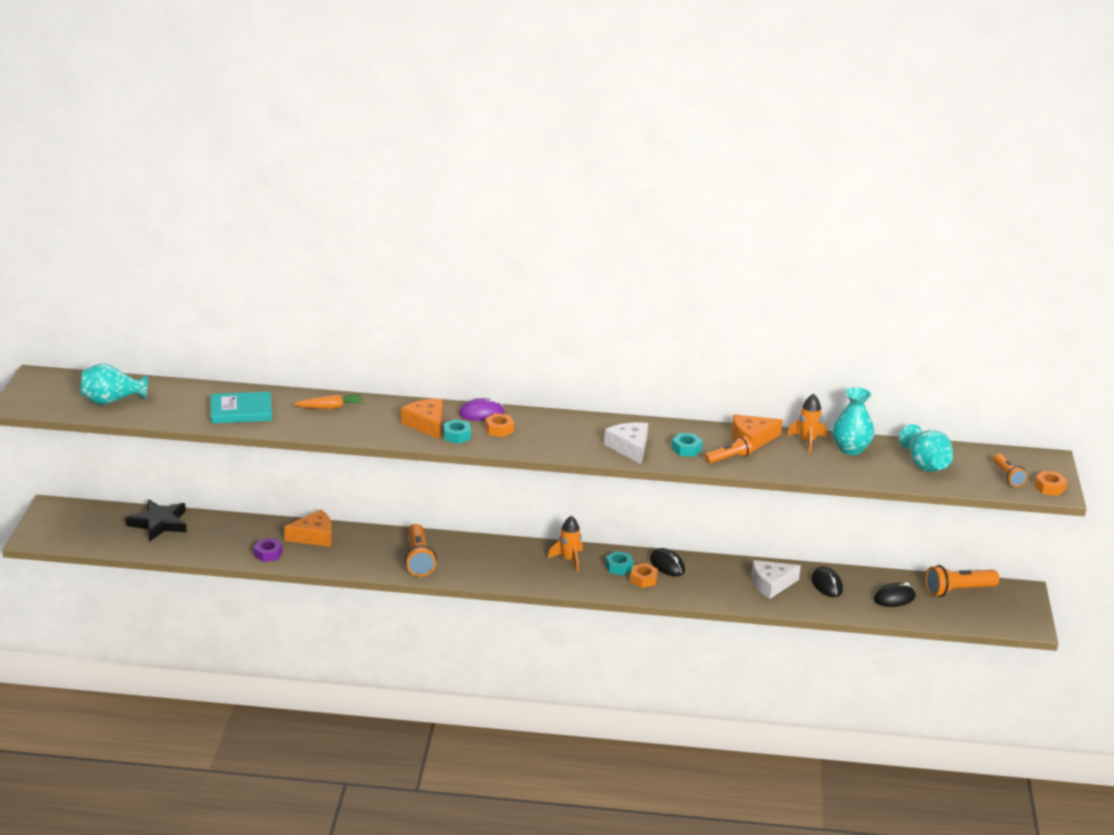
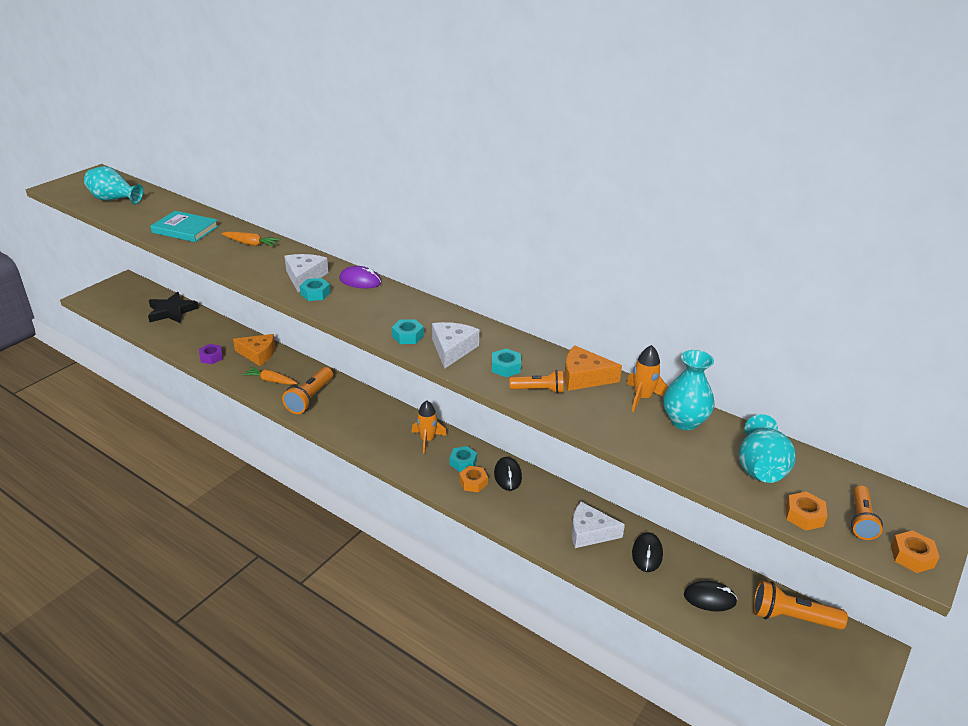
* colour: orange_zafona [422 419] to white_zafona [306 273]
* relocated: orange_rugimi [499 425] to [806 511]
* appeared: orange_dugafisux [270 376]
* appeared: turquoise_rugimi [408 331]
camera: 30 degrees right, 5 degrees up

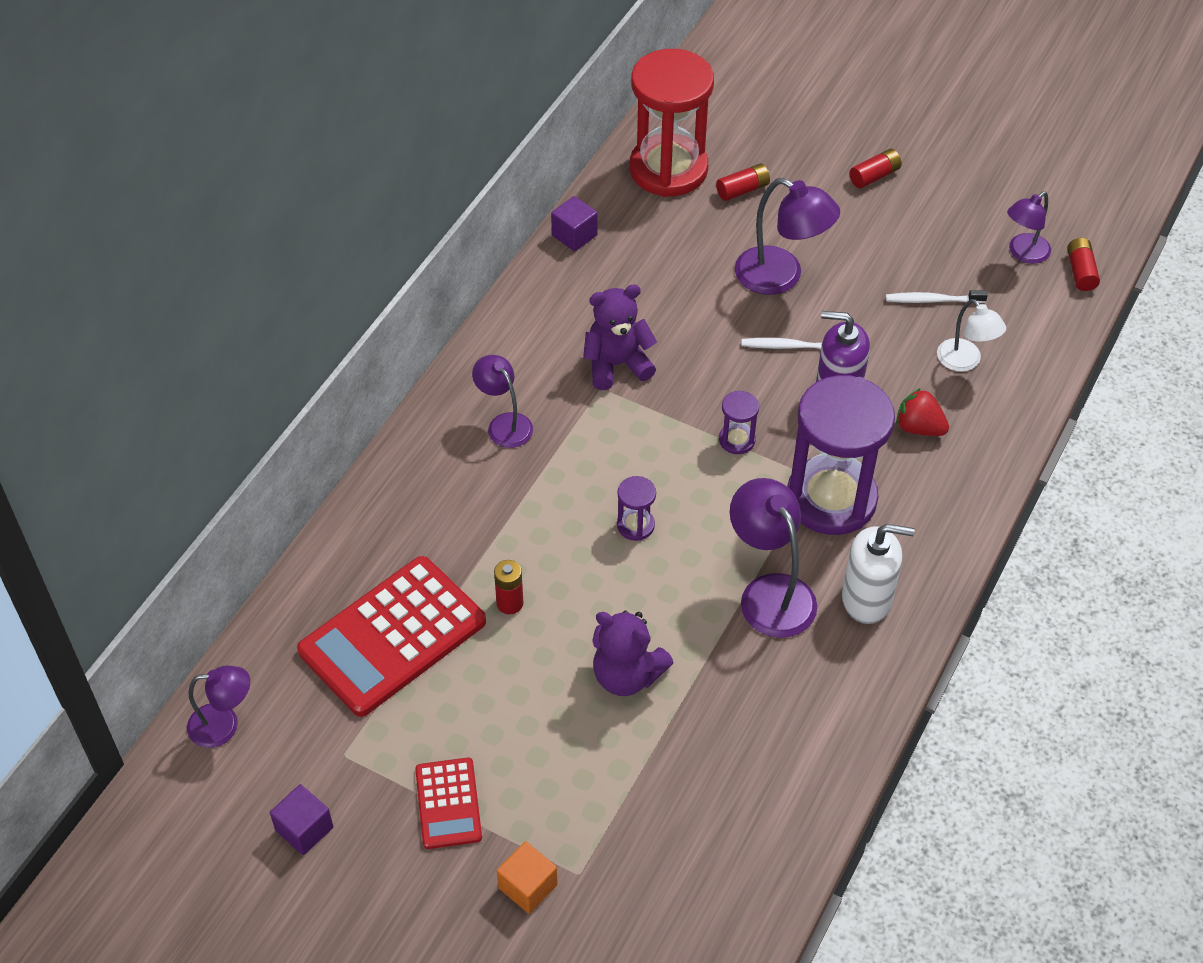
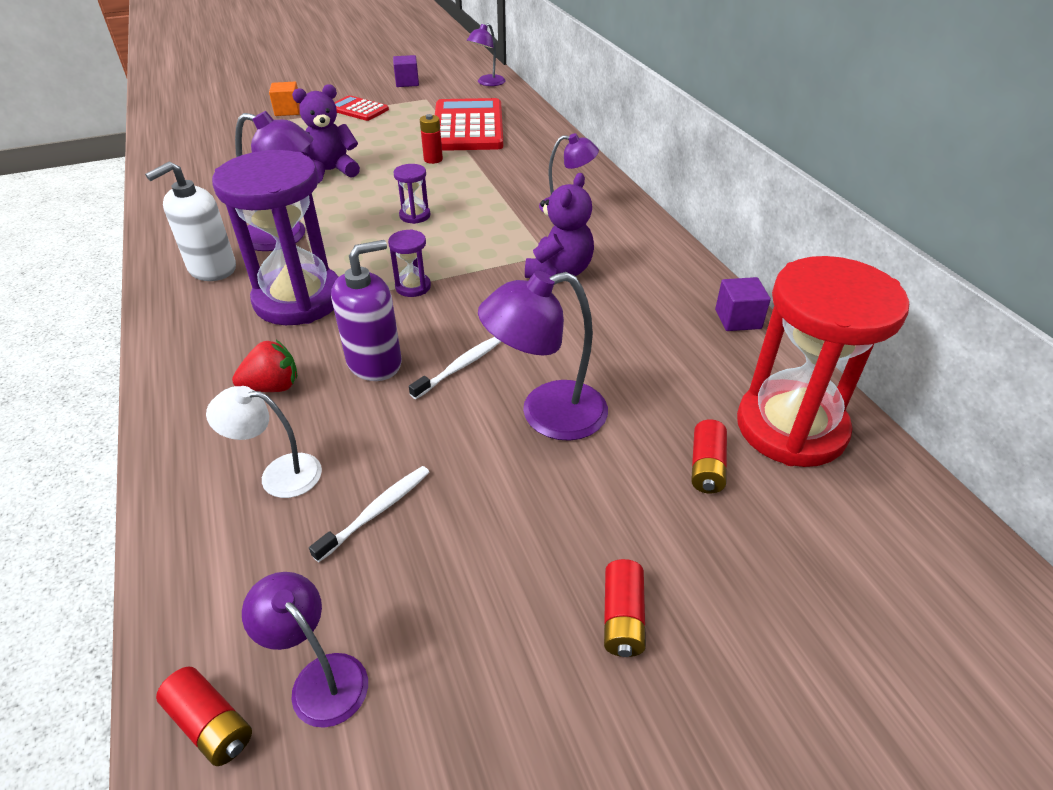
* spun: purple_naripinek [1029 227] = [305 650] 45 degrees counterclockwise
camera: 130 degrees right, 10 degrees down

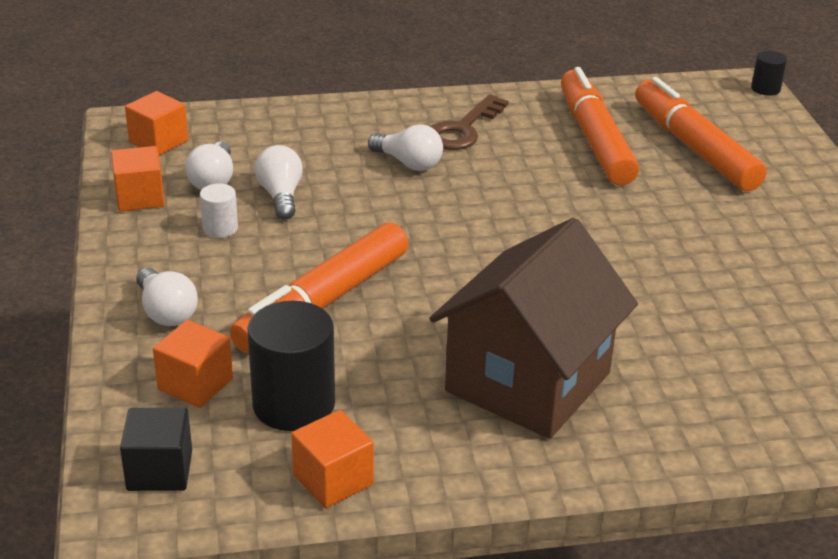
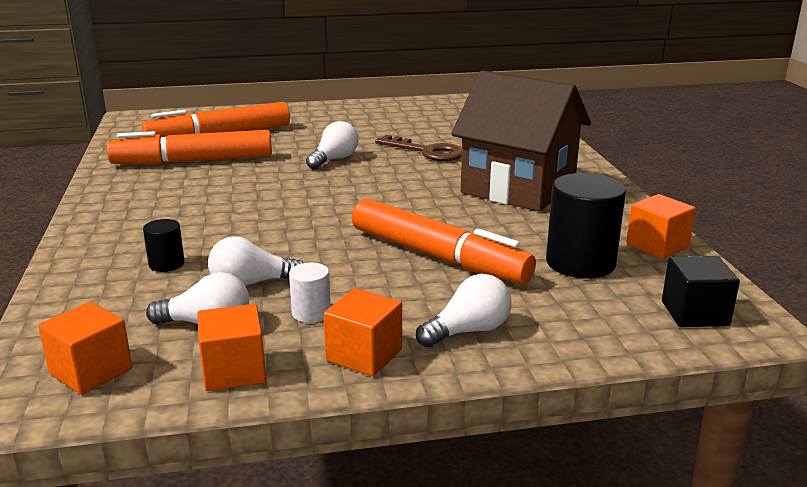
* relocated: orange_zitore [193 364] to [362 332]
* relocated: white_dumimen [405 147] to [332 145]
* relocated: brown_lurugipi [469 122] to [418 148]
* relocated: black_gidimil [769 73] to [164 245]
camera: 90 degrees left, 10 degrees down

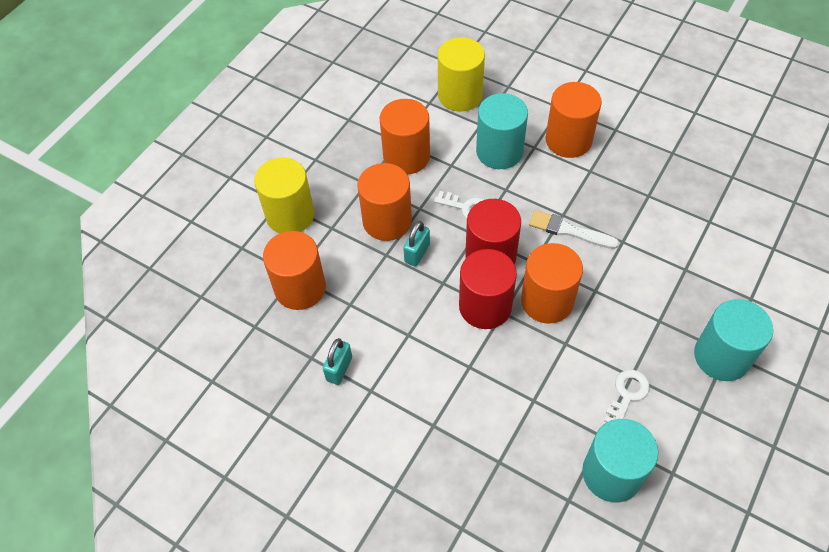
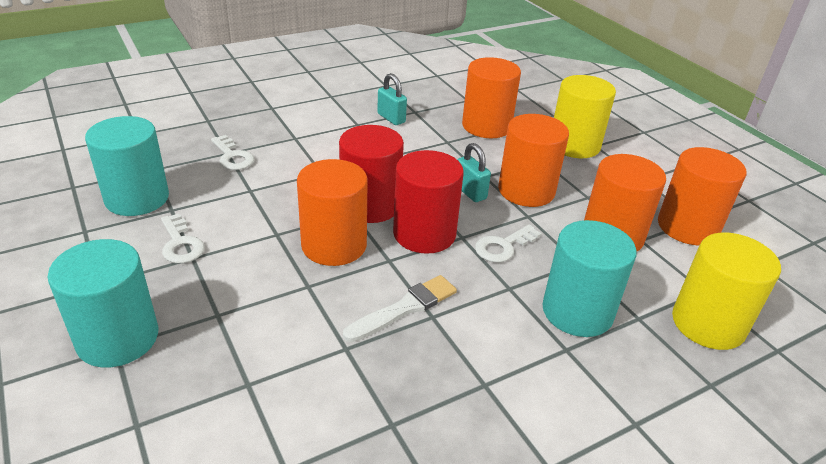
* relocated: orange_gidimil [574 120] to [702 196]
* appeared: white_lurugipi [232 152]
camera: 115 degrees right, 20 degrees down

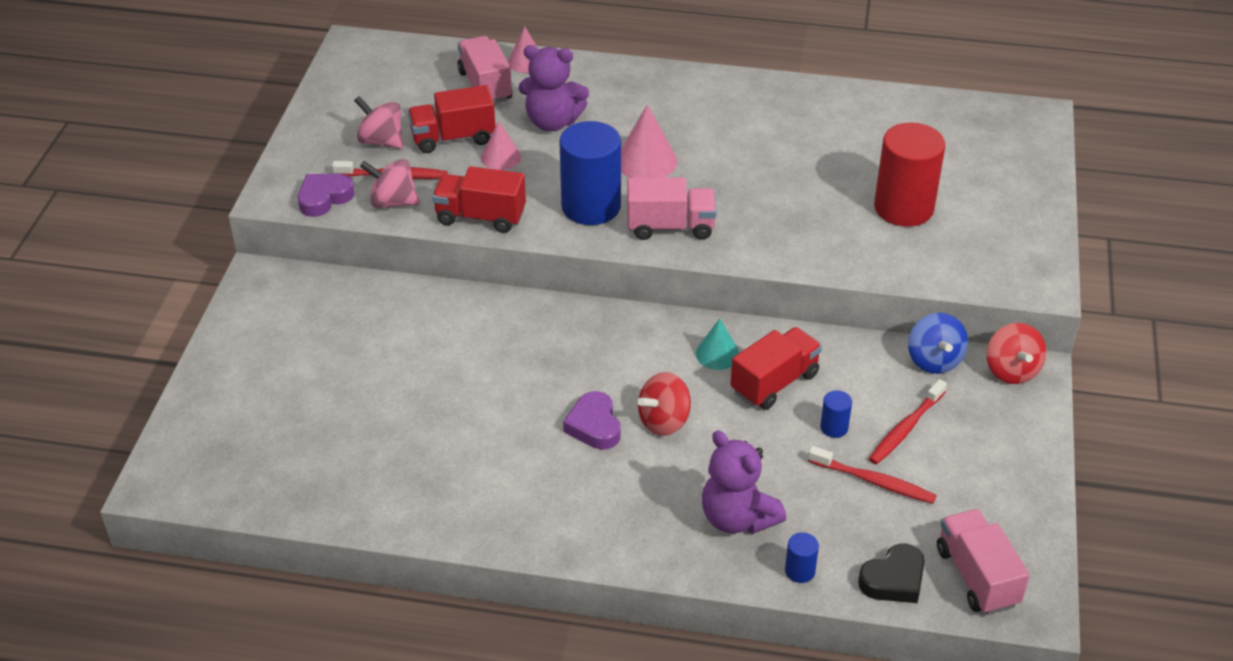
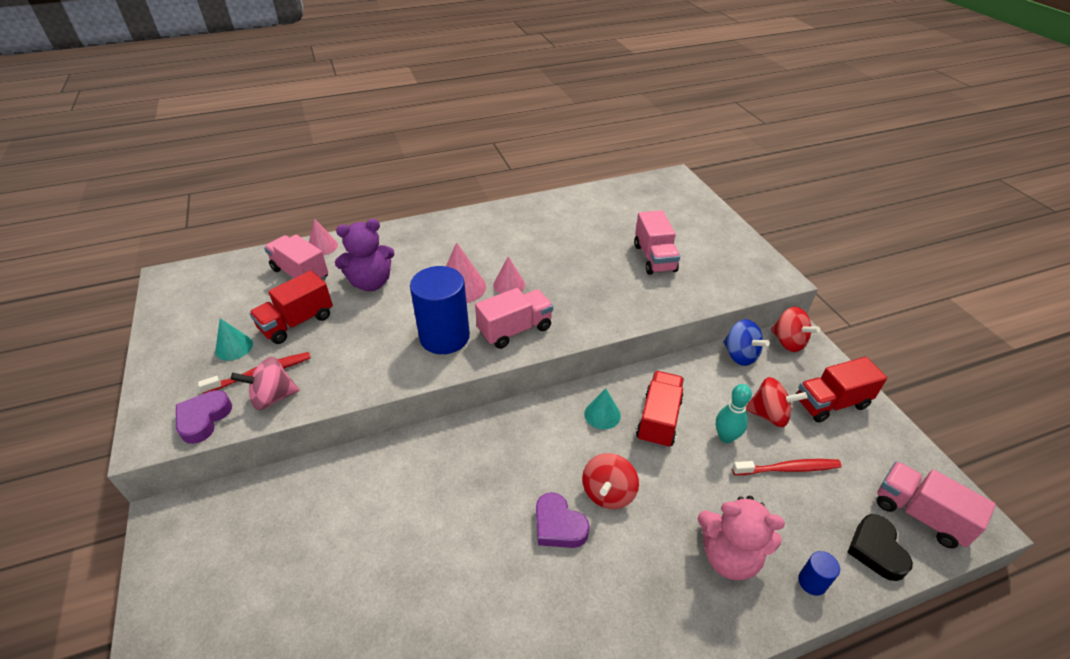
* exchanged: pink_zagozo [378 122] to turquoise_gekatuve [234 339]
* relocated: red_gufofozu [479 199] to [841 390]
* relocated: pink_gekatuve [501 145] to [509 275]
* colour: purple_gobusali [744 482] to pink_gobusali [741 538]
* exchanged: blue_gidimil [836 414] to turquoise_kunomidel [734 413]
* spun: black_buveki [891 573] = [880 547] 150 degrees clockwise
* exchanged: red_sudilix [908 422] to red_zagozo [777 402]
* exchanged: red_gidimil [909 174] to pink_gufofozu [657 242]
camera: 30 degrees left, 0 degrees up

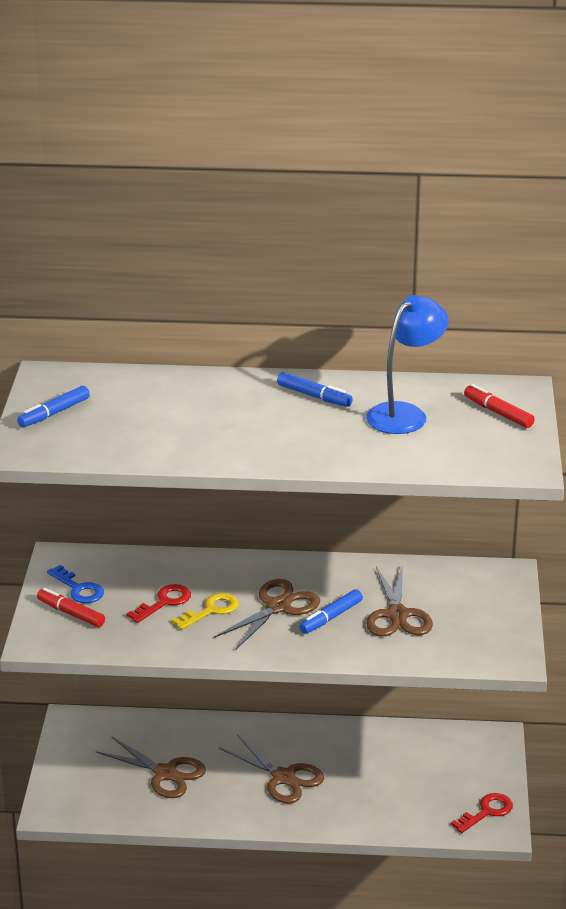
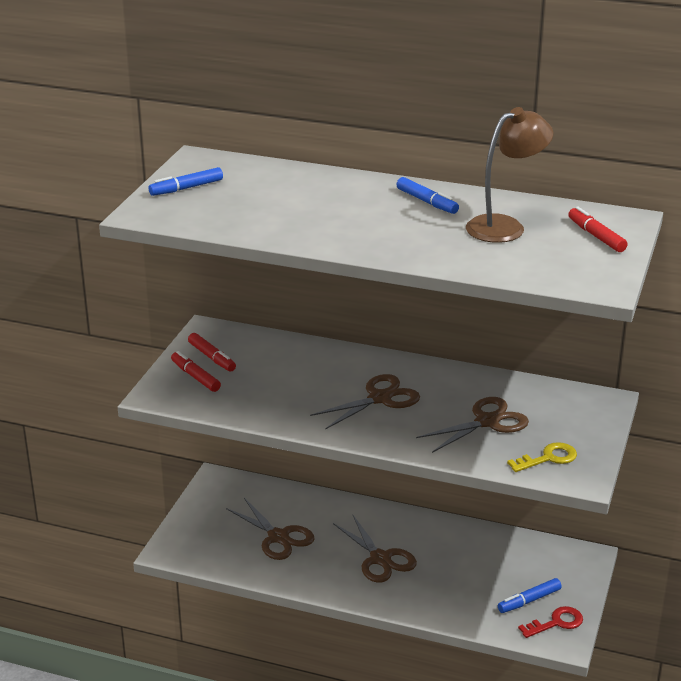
* exchanged: blue_lurugipi [75 584] to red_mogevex [212 352]
* missing: red_lurugipi [159 603]
* relocated: yellow_lurugipi [205 611] to [542 457]
* relocated: blue_mogevex [331 611] to [530 595]
* colour: blue_naripinek [407 364] to brown_naripinek [509 175]
* spun: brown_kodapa [399 600] = [472 425] 135 degrees counterclockwise
camera: 15 degrees right, 0 degrees up

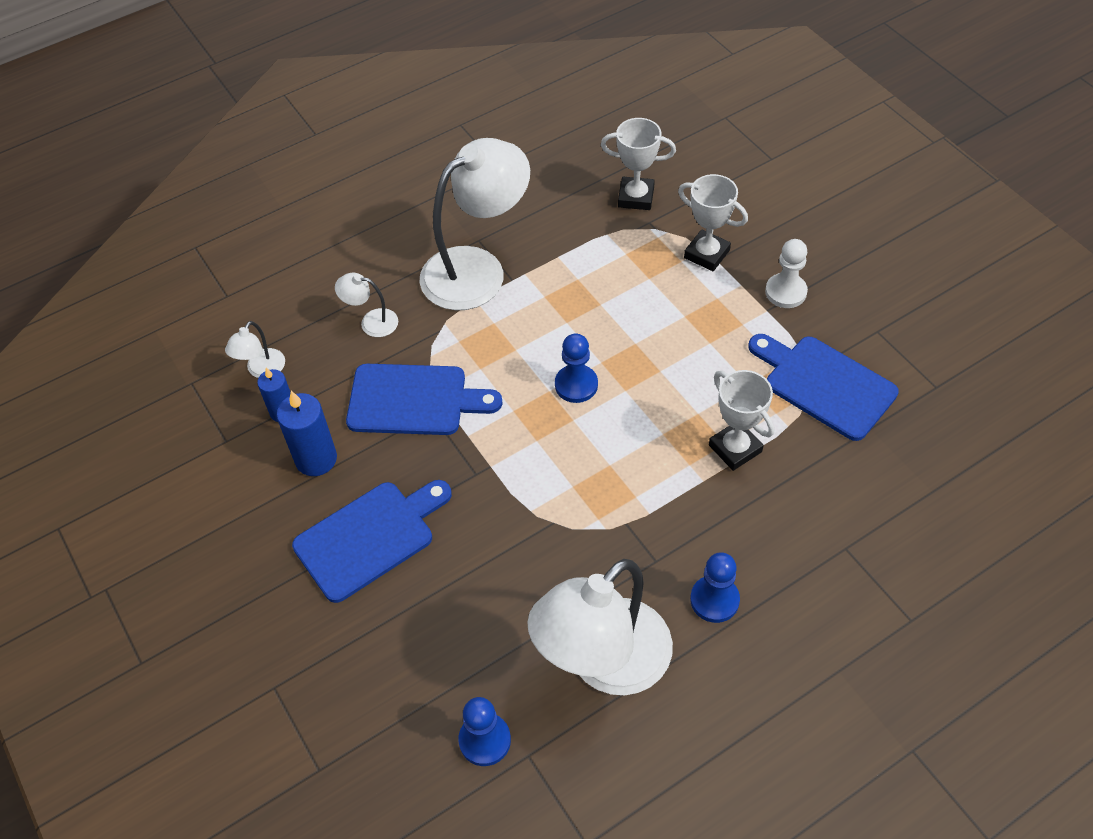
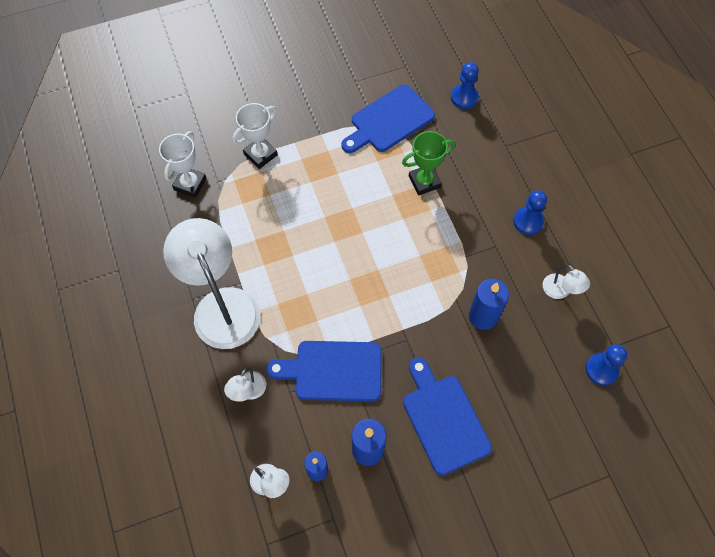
* spun: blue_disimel [424 399] = [323 371] 105 degrees counterclockwise
* size: white_naripinek [600 627] = [566 282] x0.43
* relocated: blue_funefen [576 368] to [465 85]
* colour: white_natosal [741 420] to green_natosal [428 163]
* missing: white_funefen [786 273]
* appeared: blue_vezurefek [489 304]
camera: 80 degrees left, 10 degrees up

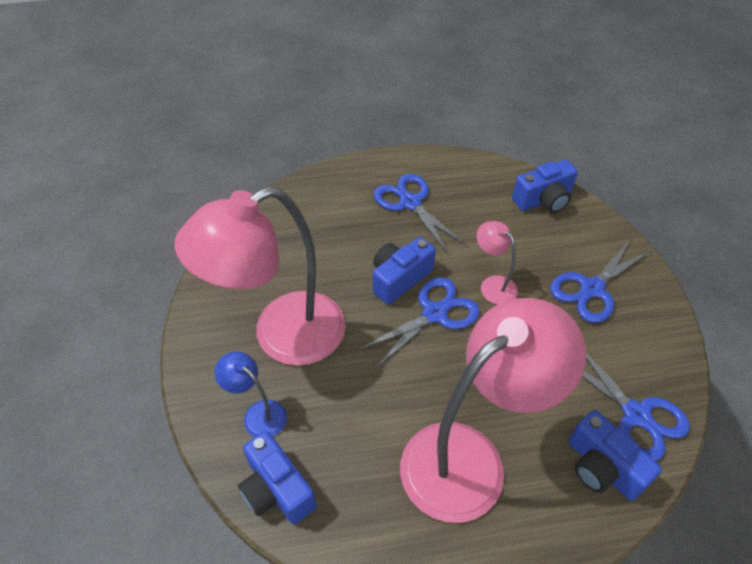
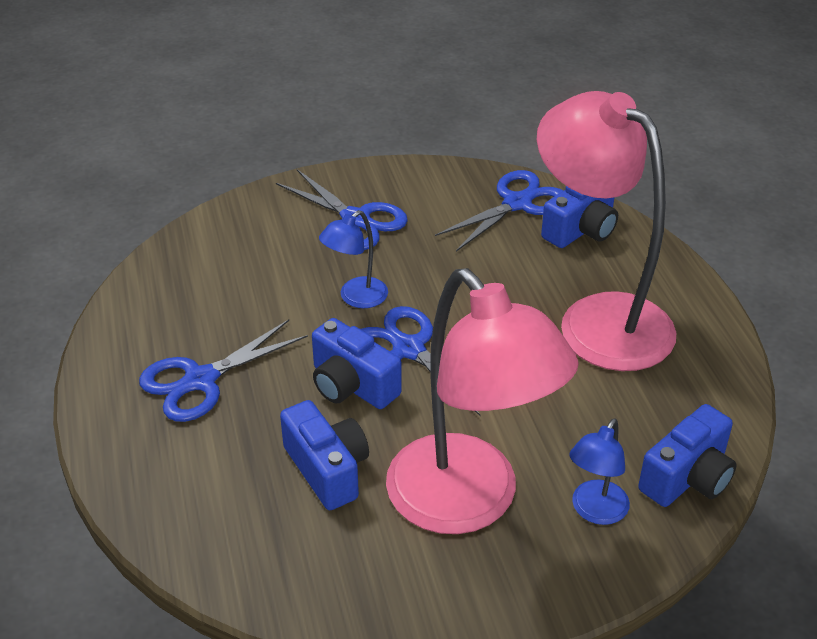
* colour: pink_naripinek [497 263] to blue_naripinek [353 259]
* relocated: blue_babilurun [545 186] to [324 455]
camera: 95 degrees left, 10 degrees down

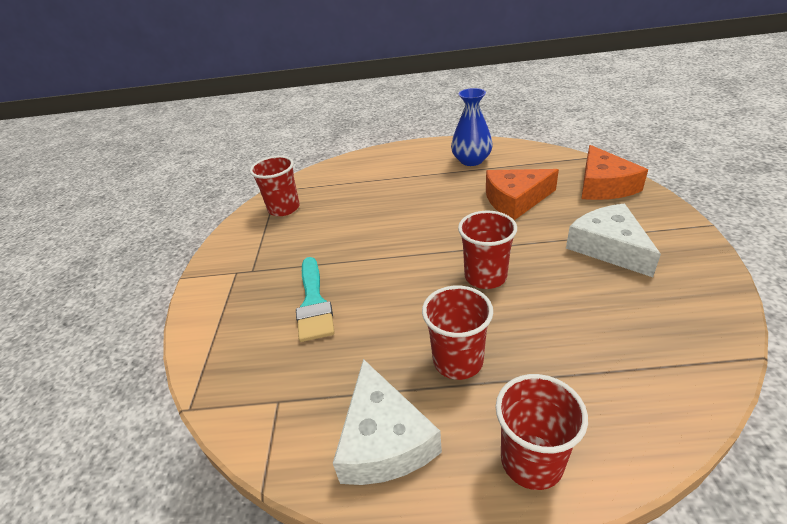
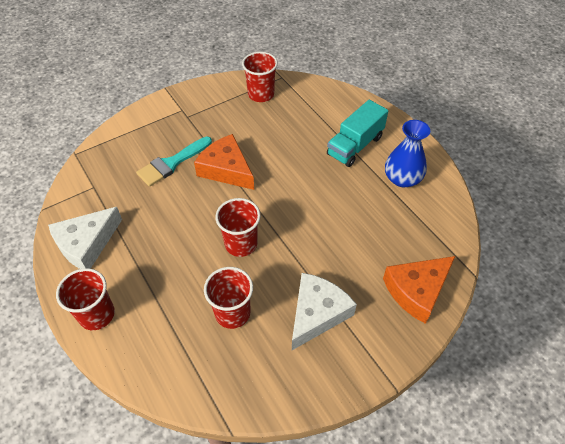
* relocated: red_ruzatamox [457 333] to [228 298]
* relocated: orange_zafona [522 194] to [224 162]
* appeared: turquoise_gufofozu [357 133]
camera: 55 degrees right, 15 degrees up

